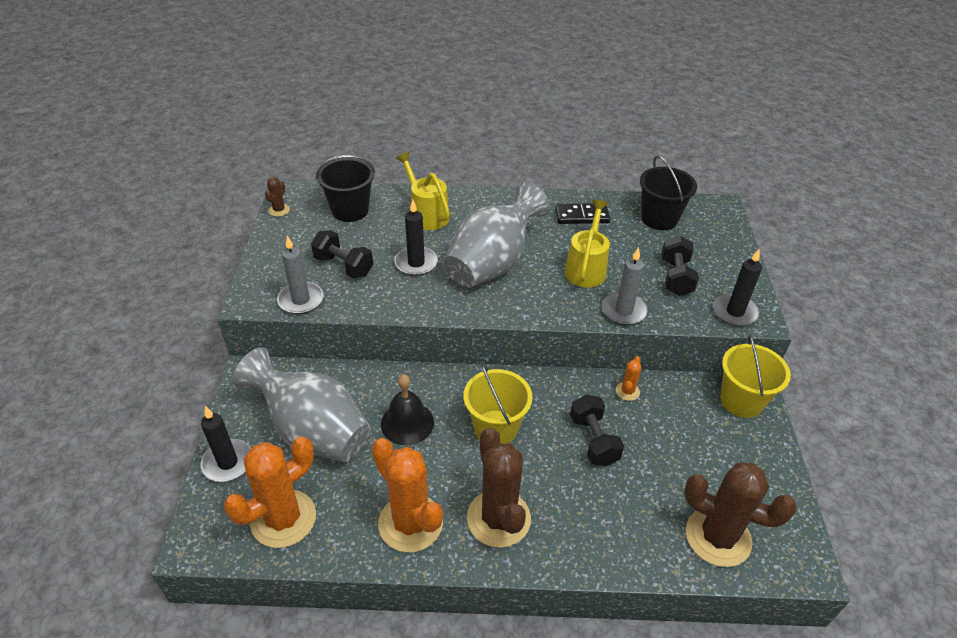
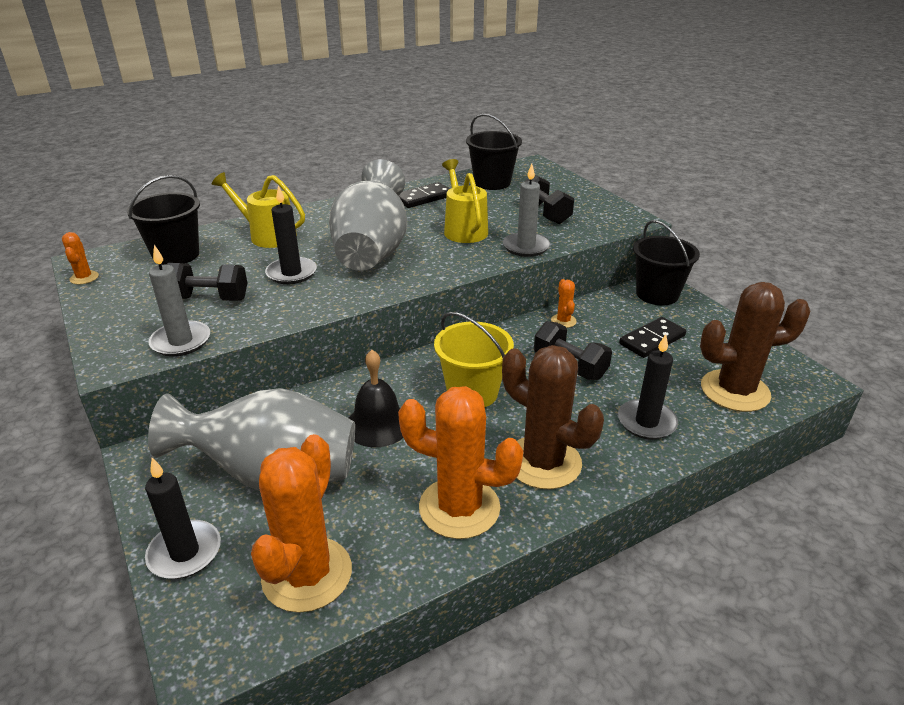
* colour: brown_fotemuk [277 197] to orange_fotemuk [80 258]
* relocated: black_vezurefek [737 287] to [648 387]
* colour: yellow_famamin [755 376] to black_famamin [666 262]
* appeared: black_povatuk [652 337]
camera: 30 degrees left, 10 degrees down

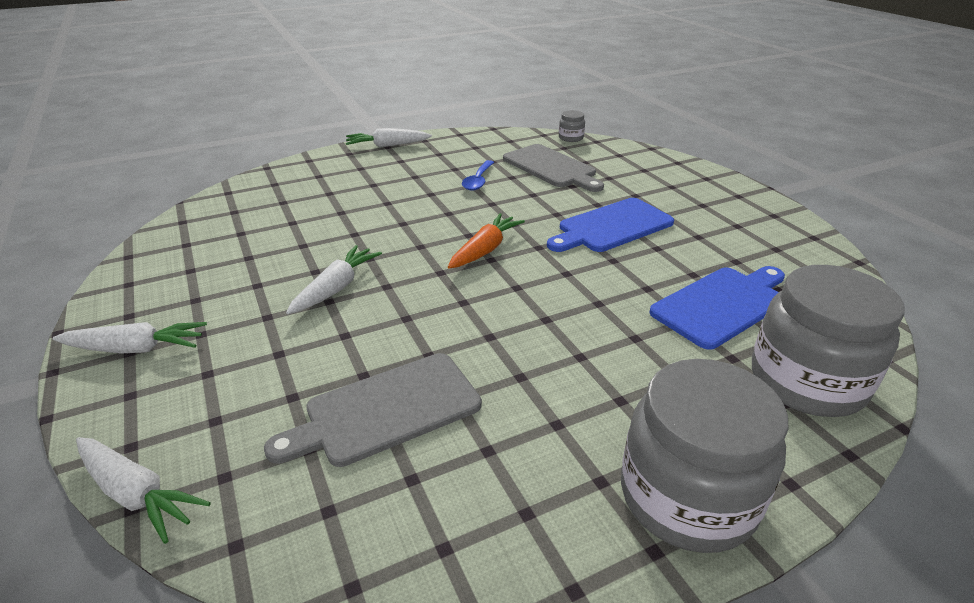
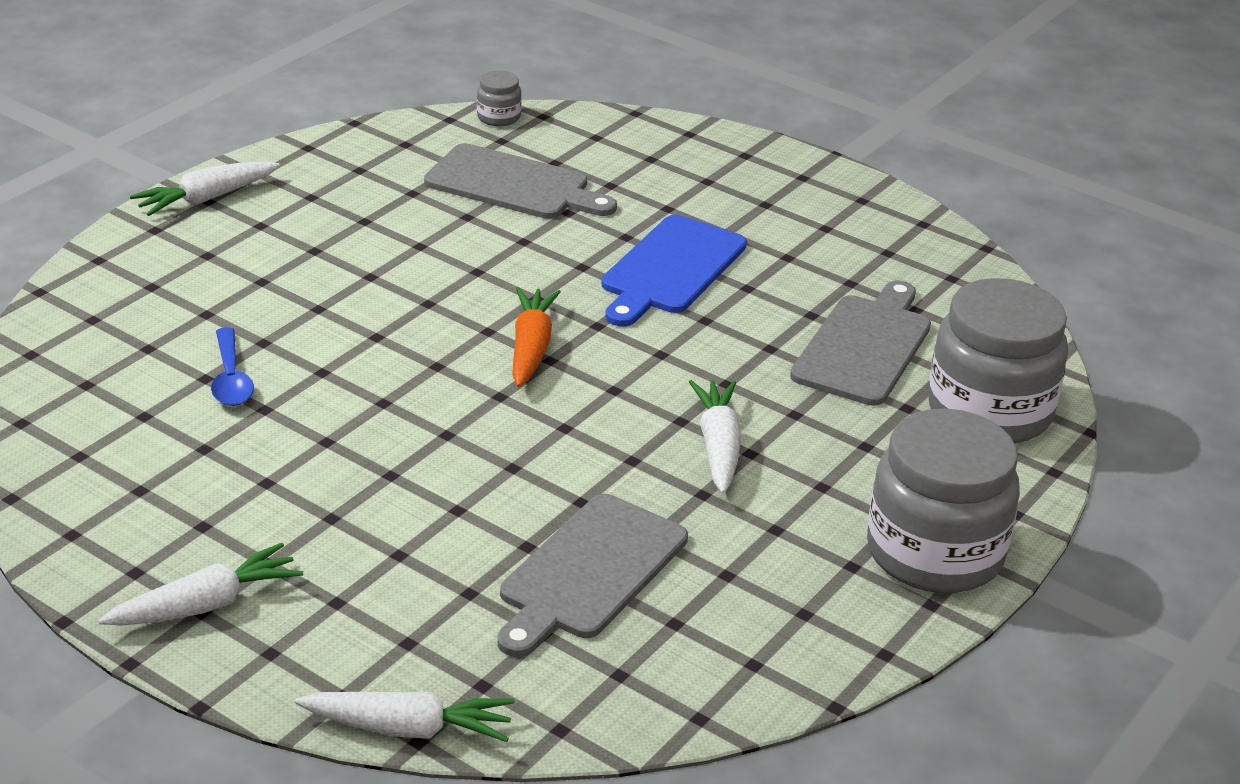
* relocated: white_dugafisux [334 279] to [715 437]
* relocated: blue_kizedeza [478 175] to [232 366]
* colour: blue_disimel [717 308] to grey_disimel [860 343]
camera: 30 degrees left, 0 degrees up

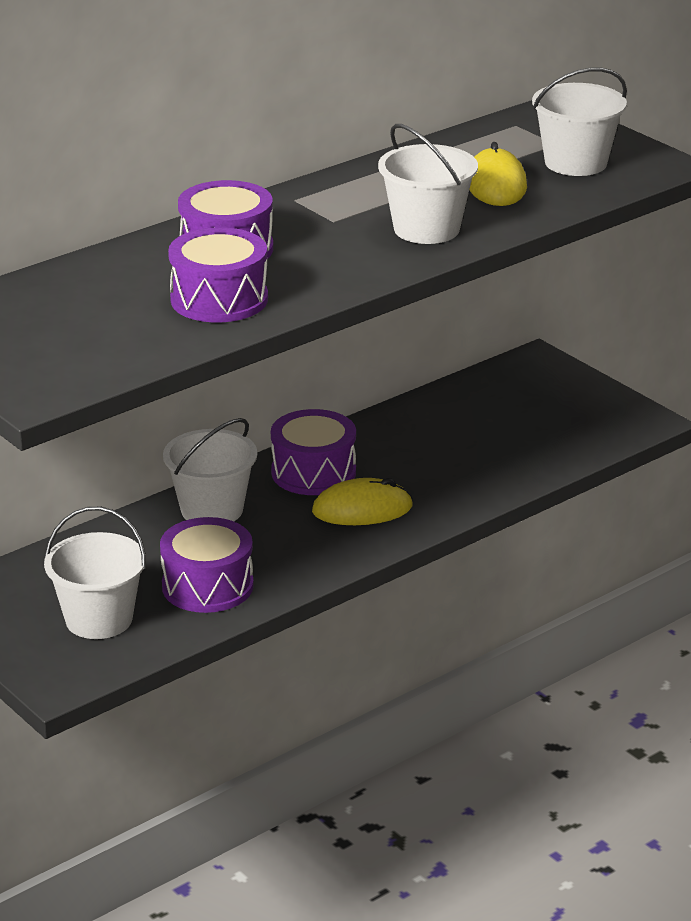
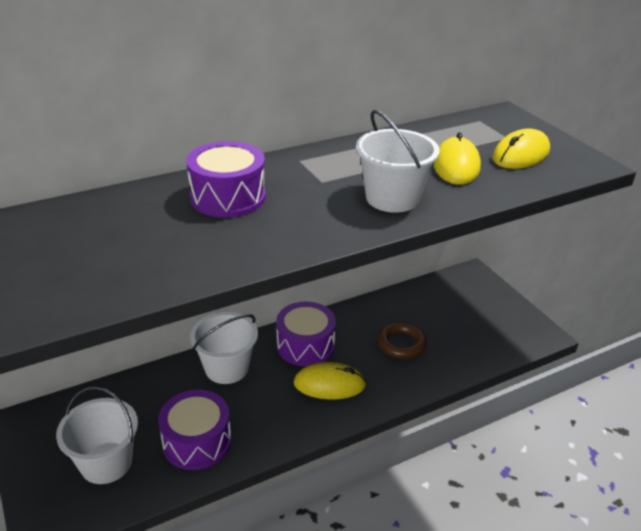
* missing: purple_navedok [218 274]
* exchanged: white_famamin [579 122] to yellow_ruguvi [521 148]
* appeared: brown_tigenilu [402 340]
camera: 10 degrees right, 5 degrees up

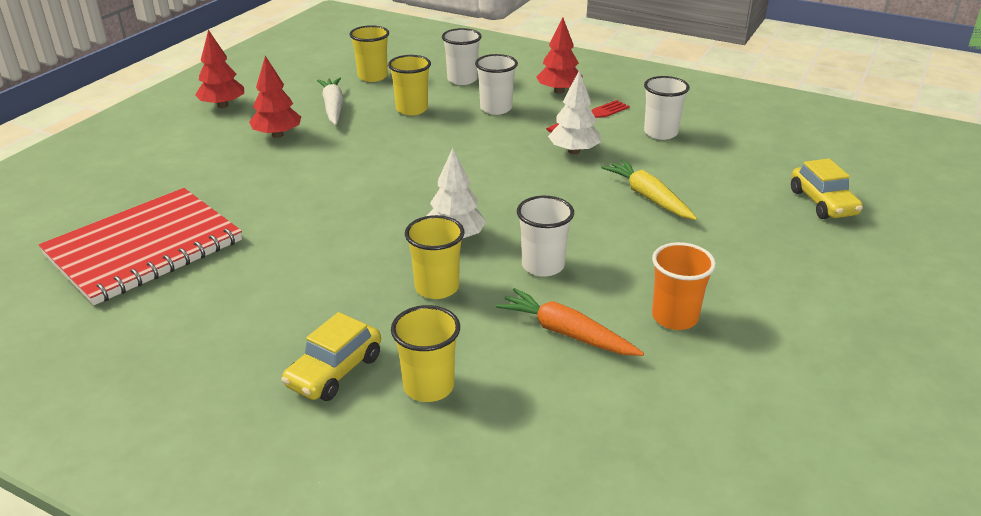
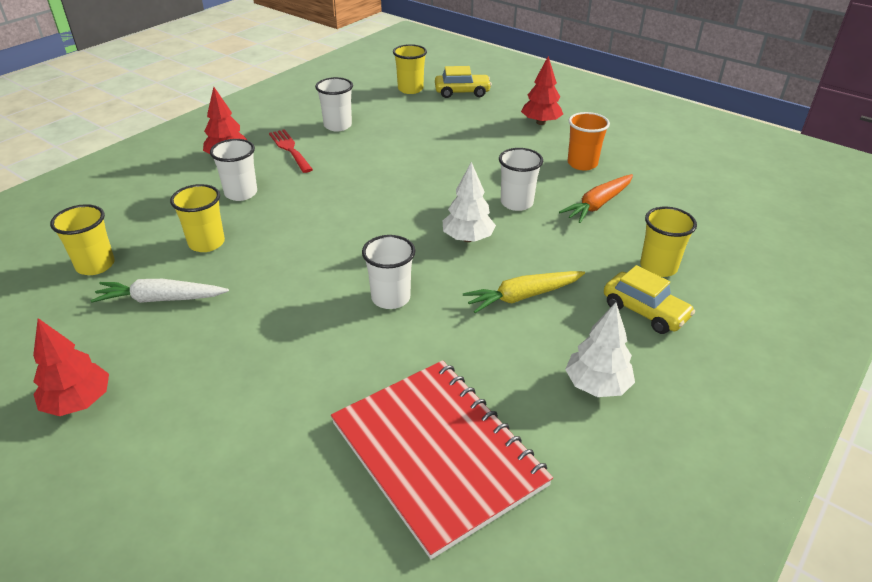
* relocated: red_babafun [275 97] to [542 90]
* relocated: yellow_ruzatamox [434 257] to [410 69]
* relocated: white_ruzatamox [462 56] to [388 272]
* relocated: white_babafun [574 112] to [600 349]
* relocated: yellow_dugafisux [649 189] to [524 292]
camera: 80 degrees left, 5 degrees up

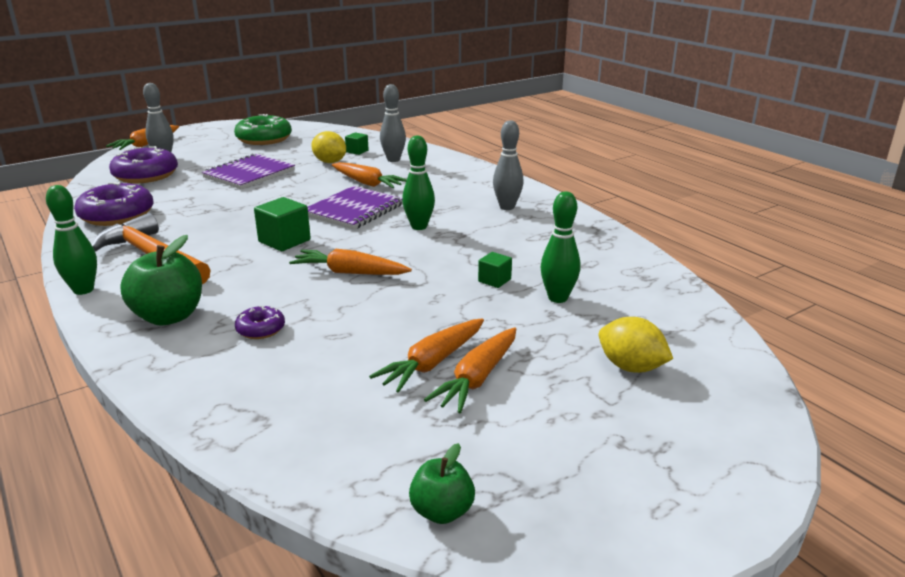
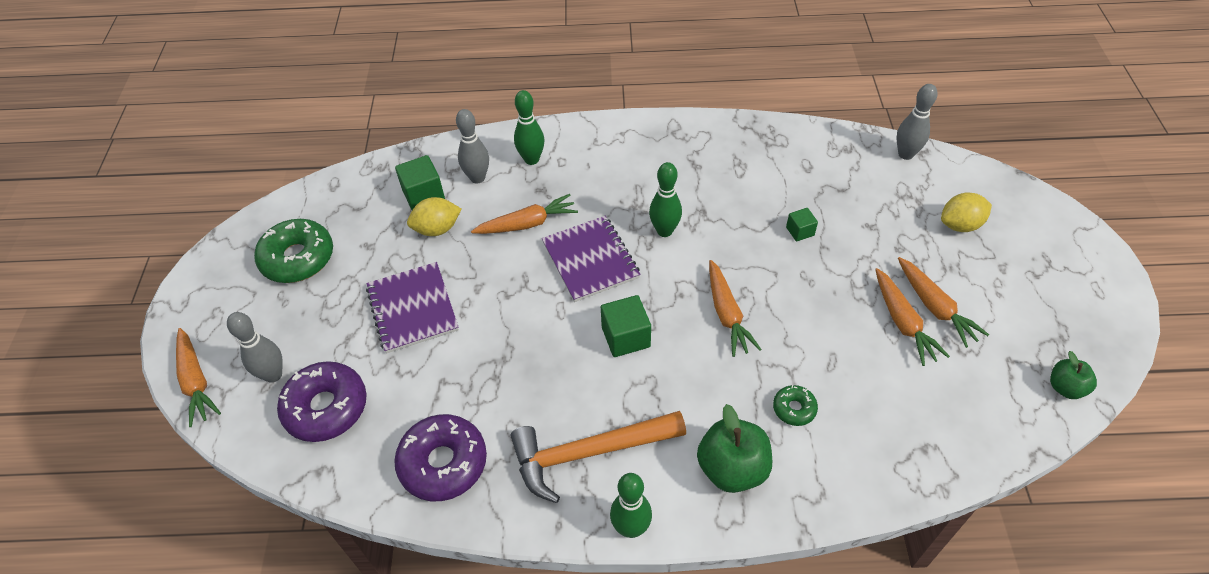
* colour: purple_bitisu [260 322] to green_bitisu [795 405]
* spun: orange_dugafisux [350 262] = [735 308] 60 degrees counterclockwise
* size: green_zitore [357 143] = [420 182] x1.70
* relocated: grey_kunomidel [508 165] to [917 122]
* relocated: green_kunomidel [560 247] to [529 127]
camera: 55 degrees left, 25 degrees up

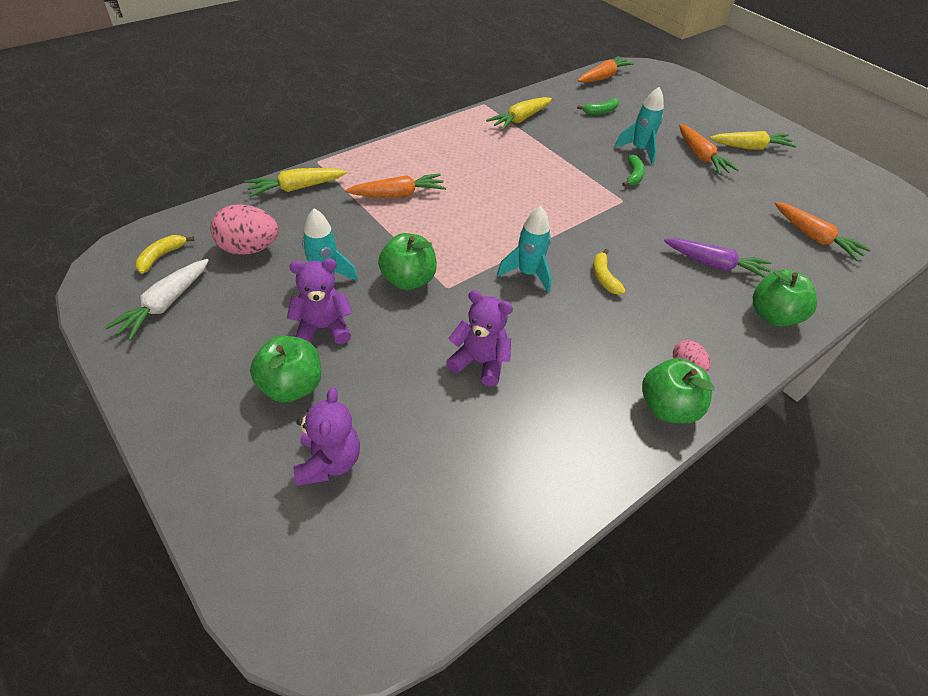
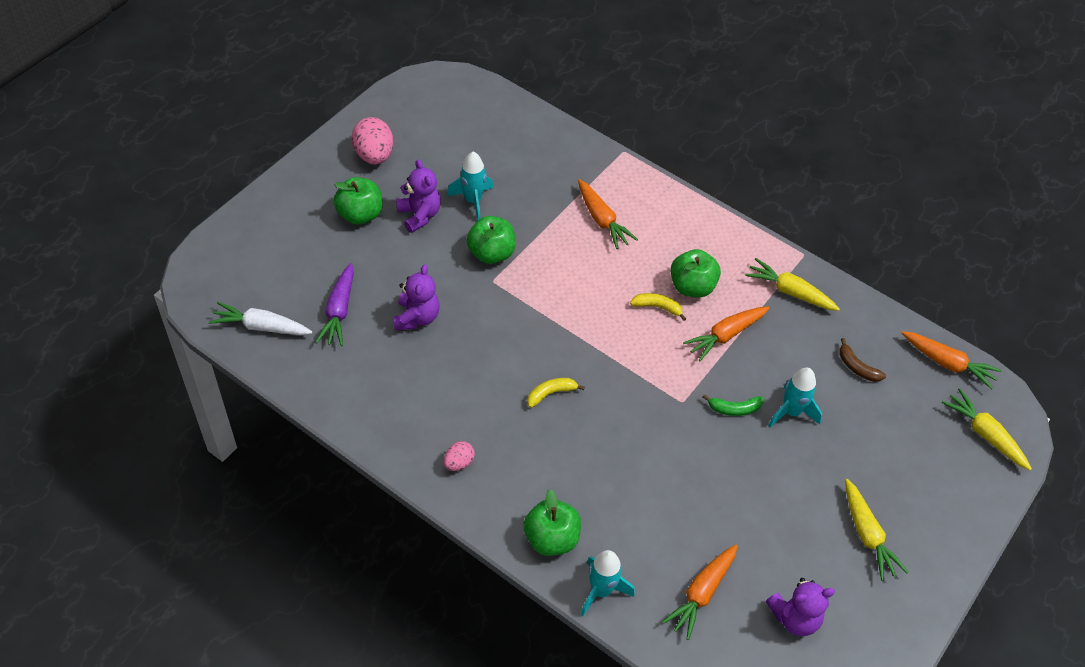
* relocated: white_dugafisux [157 300] to [260 318]
* relocated: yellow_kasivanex [164 254] to [658 307]
* relocated: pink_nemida [244 229] to [372 141]
* relocated: yellow_dugafisux [296 182] to [987 429]
* relocated: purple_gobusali [327 437] to [800 607]
* relocated: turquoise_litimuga [524 249] to [608 583]
* colour: green_kasivanex [598 106] to brown_kasivanex [863 360]
* relocated: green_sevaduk [678 391] to [695 273]
* relocated: purple_dugafisux [718 258] to [334 304]
* relocated: orange_dugafisux [709 149] to [726 333]
camera: 75 degrees right, 5 degrees up

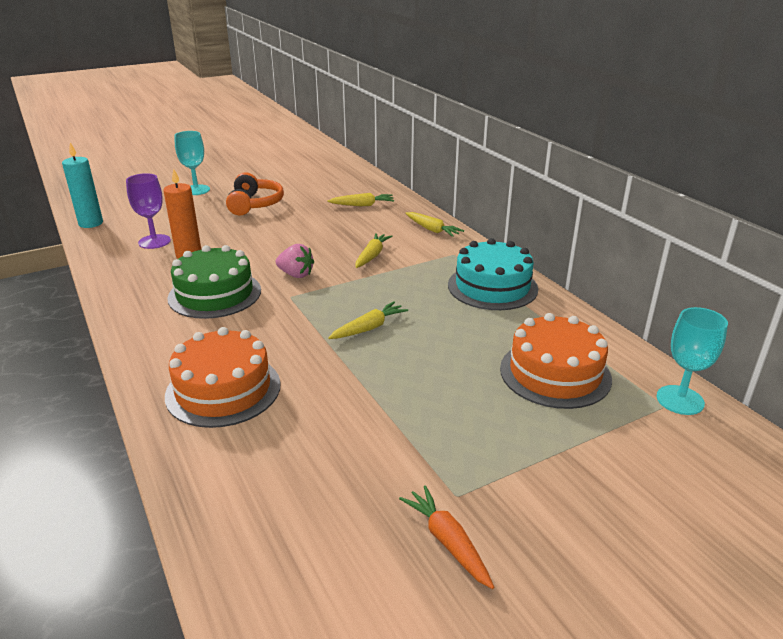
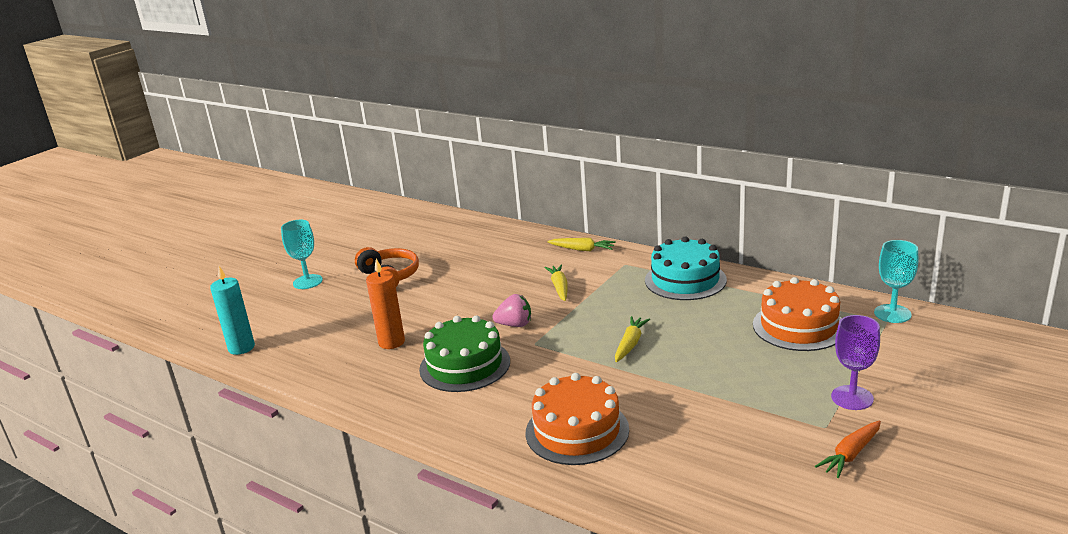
* relocated: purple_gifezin [148 211] to [855 362]
* missing: yellow_dugafisux [360 199]
* spun: orange_dugafisux [446 537] = [848 449] 75 degrees counterclockwise
camera: 25 degrees left, 5 degrees down

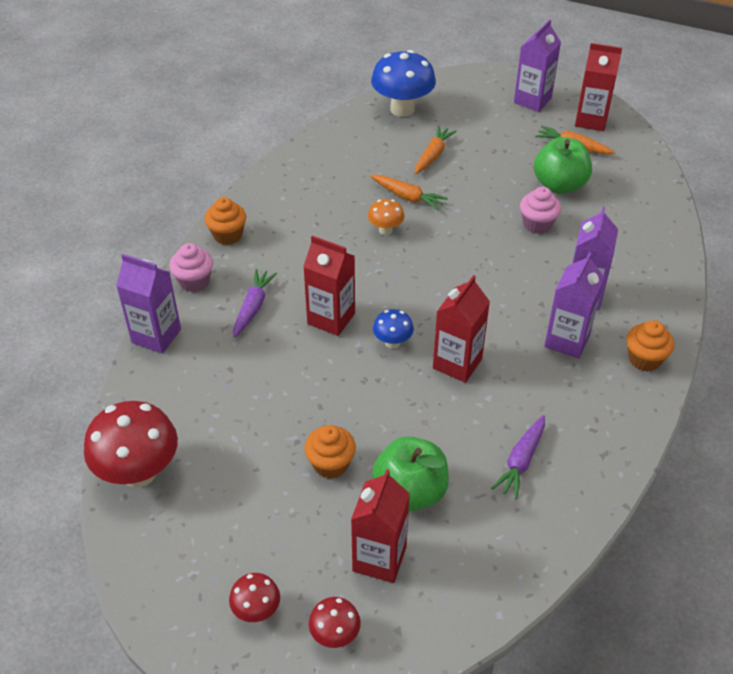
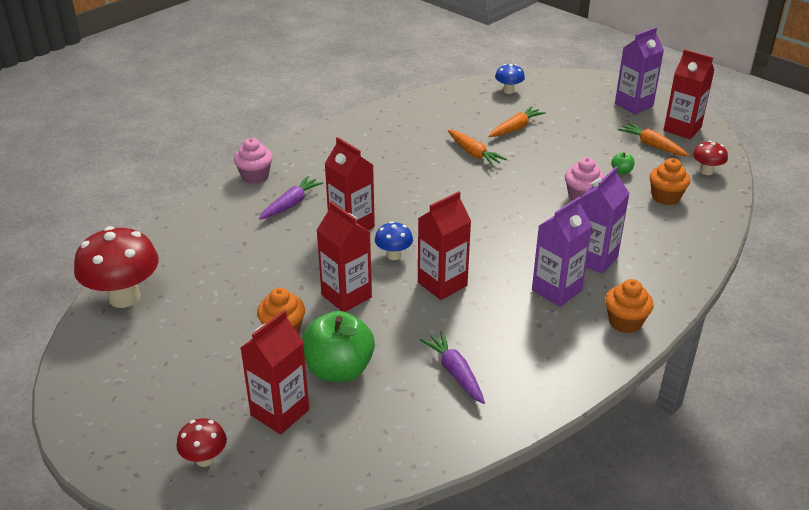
* missing: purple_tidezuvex [148 304]
* relocated: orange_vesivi [225 221] to [669 181]
* relocated: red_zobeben [254 597] to [710 158]
* missing: orange_zobeben [386 217]
* size: blue_zobeben [403 83] = [510 79] x0.50
* spun: purple_dugafisux [518 457] = [452 367] 105 degrees clockwise
* size: green_sevaduk [563 165] = [622 163] x0.41
* appeared: red_tidezuvex [344 256]
camera: 20 degrees right, 10 degrees down

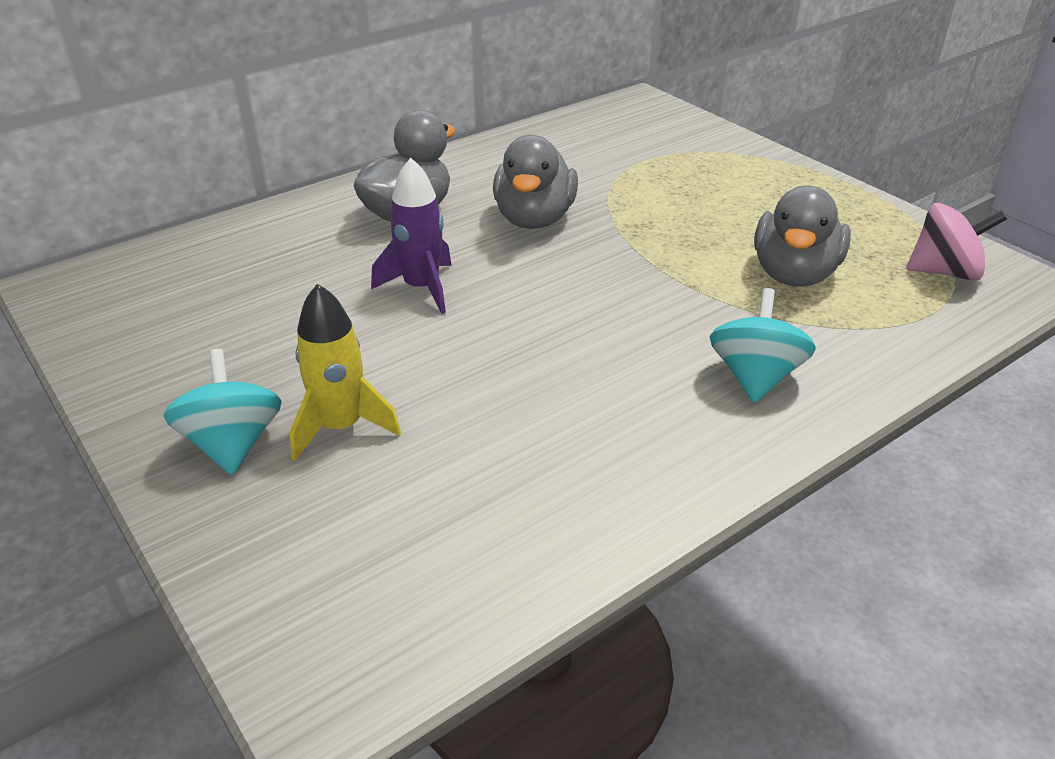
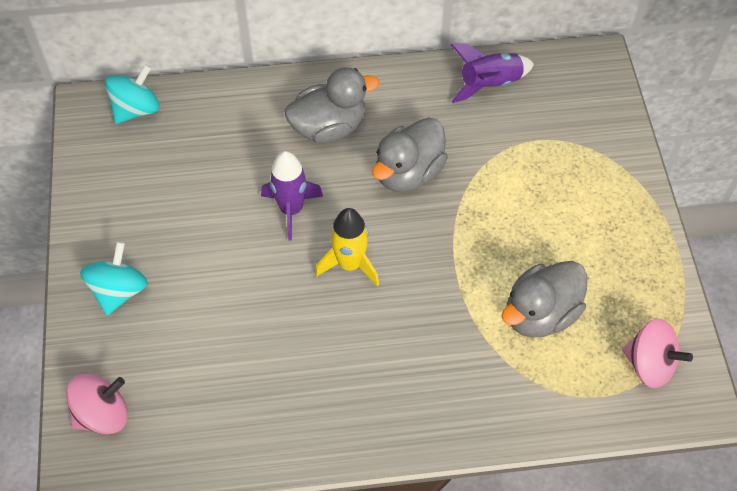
* relocated: yellow_litimuga [345 372] to [347 247]
* relocated: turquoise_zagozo [763 345] to [132 94]
* appeared: pink_zagozo [97 404]
* appeared: purple_litimuga [492 73]
camera: 30 degrees right, 20 degrees up

